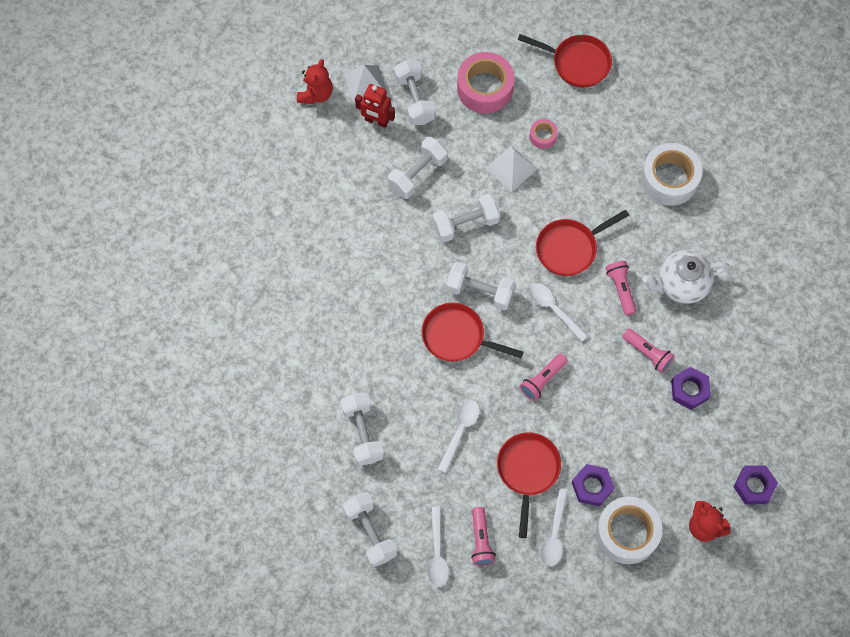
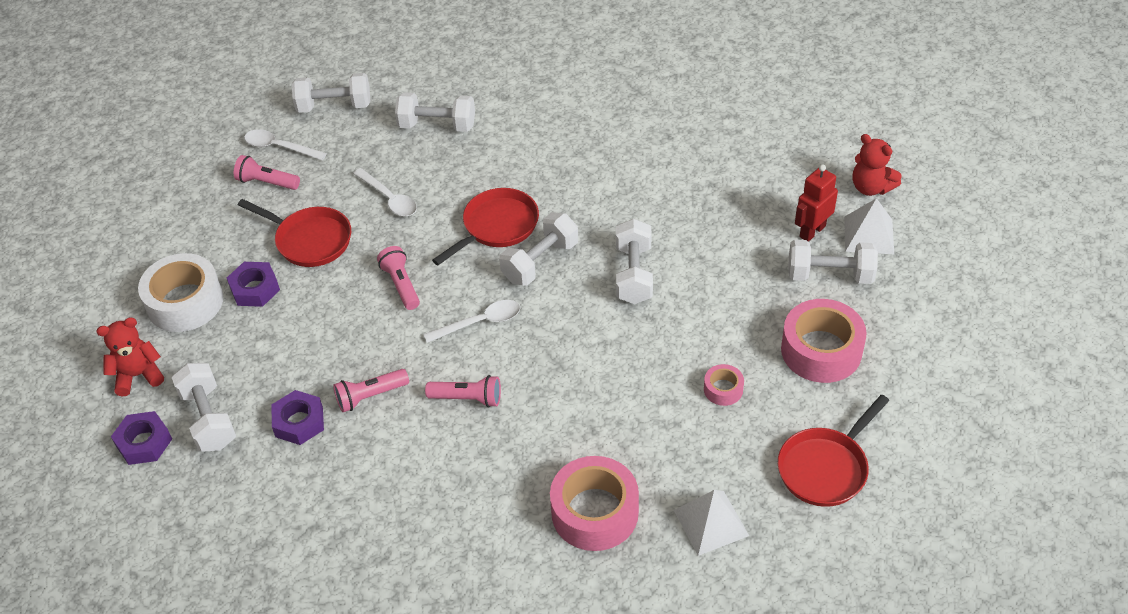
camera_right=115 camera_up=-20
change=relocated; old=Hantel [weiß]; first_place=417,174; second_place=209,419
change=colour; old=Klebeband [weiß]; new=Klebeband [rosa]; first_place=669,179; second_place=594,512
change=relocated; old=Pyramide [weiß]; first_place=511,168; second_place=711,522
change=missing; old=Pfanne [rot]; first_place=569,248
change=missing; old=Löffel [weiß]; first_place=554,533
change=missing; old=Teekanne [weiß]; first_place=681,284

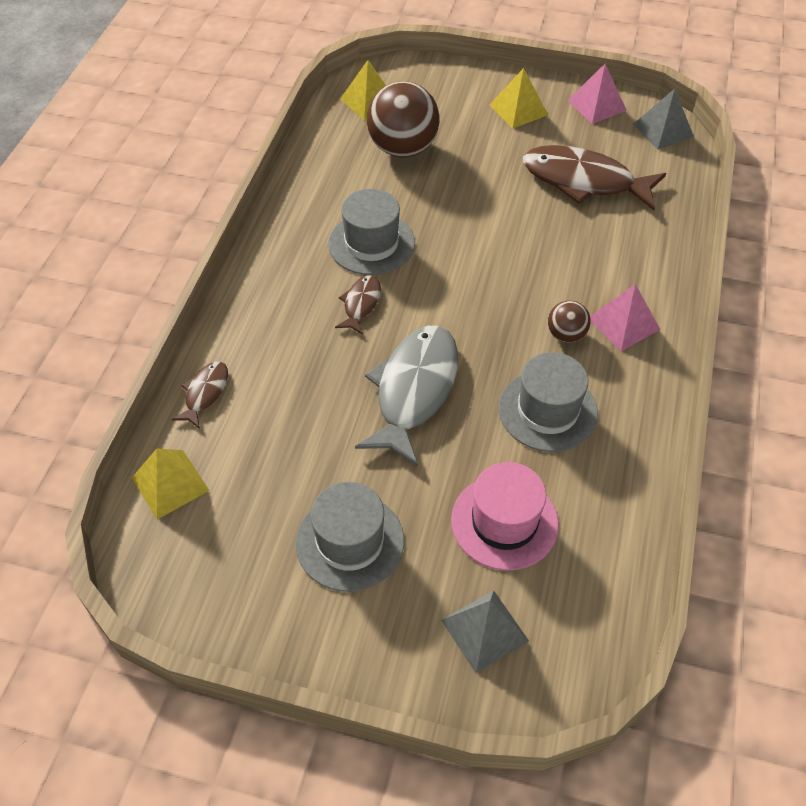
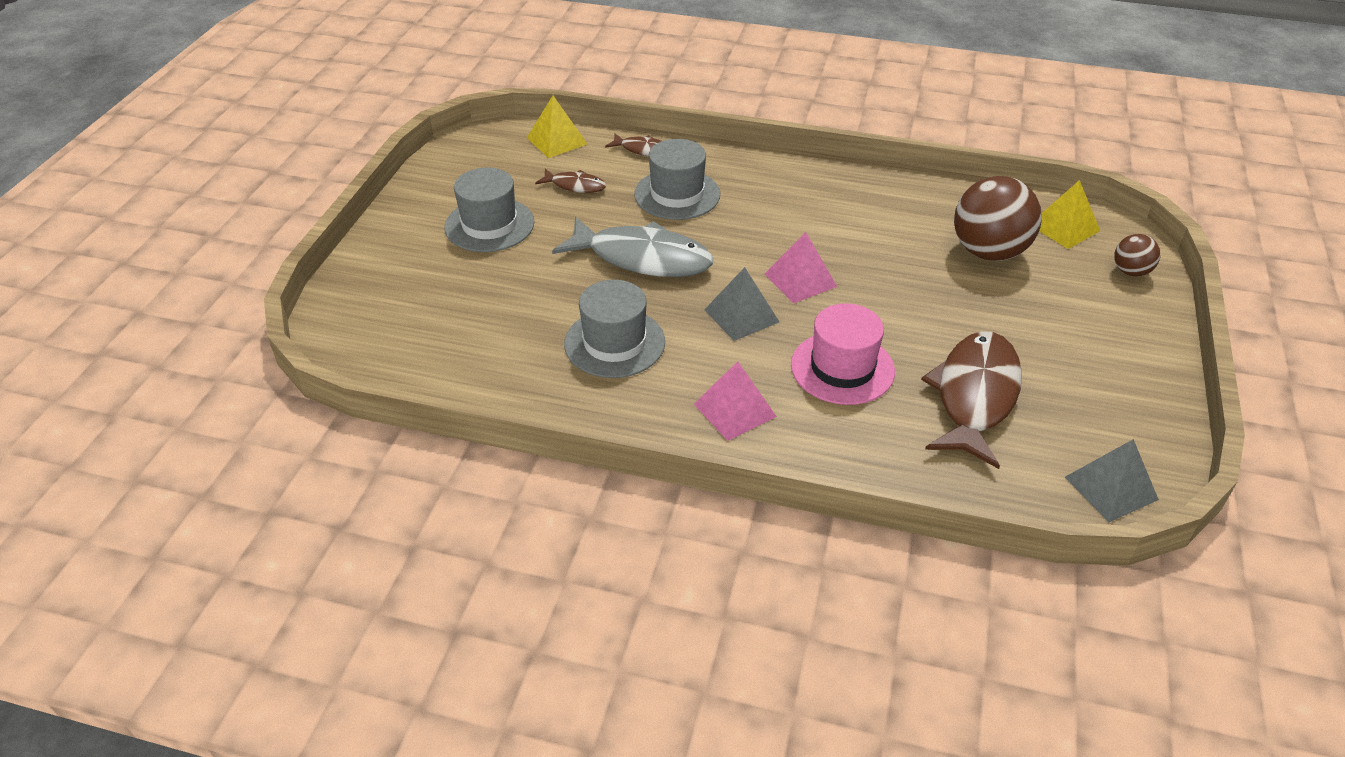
camera_right=90 camera_up=-10
change=relocated; old=Fisch [braun]; first_place=361,304; second_place=575,186
change=relocated; old=Hut [grau]; first_place=371,243; second_place=677,194
change=relocated; old=Pyramide [grau]; first_place=485,630; second_place=741,316
change=relocated; old=Pyramide [rosa]; first_place=597,105; second_place=800,280
change=relocated; old=Hut [rosa]; first_place=504,522; second_place=842,368
change=relocated; old=Ball [braun]; first_place=566,335; second_place=1130,271
change=missing; old=Pyramide [gelb]; first_place=518,109

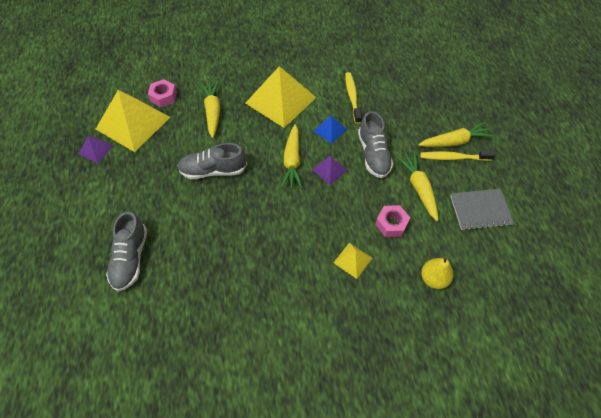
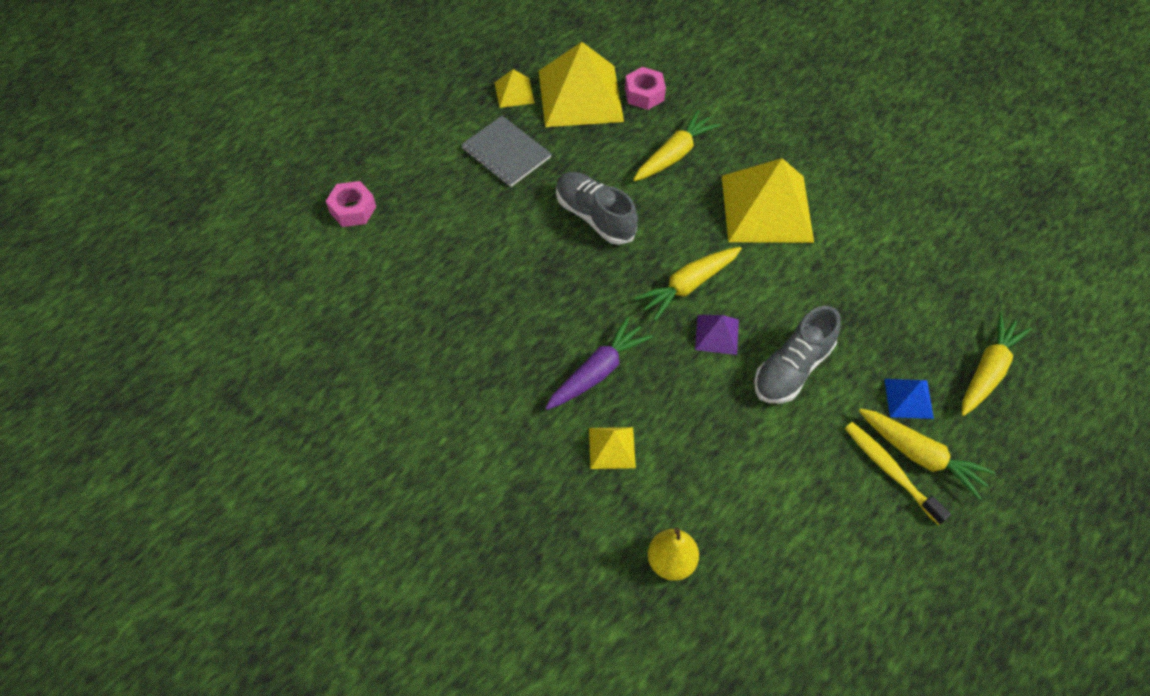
camera_right=50 camera_up=0
change=relocated; old=Sechskantmutter [rosa]; first_place=391,224; second_place=353,209
change=relocated; old=Notizbuch [grau]; first_place=480,210; second_place=506,153
change=colour; old=Pyramide [lila]; new=Pyramide [gelb]; first_place=96,149; second_place=514,92
change=appeared; new=Karotte [lila]; second_place=597,371
change=relocated; old=Pyramide [blau]; first_place=330,130; second_place=908,398
change=relocated; old=Karotte [gelb]; first_place=419,188; second_place=987,370
change=missing; old=Schuh [grau]; first_place=130,258
change=missing; old=Zahnbürste [gelb]; first_place=352,97

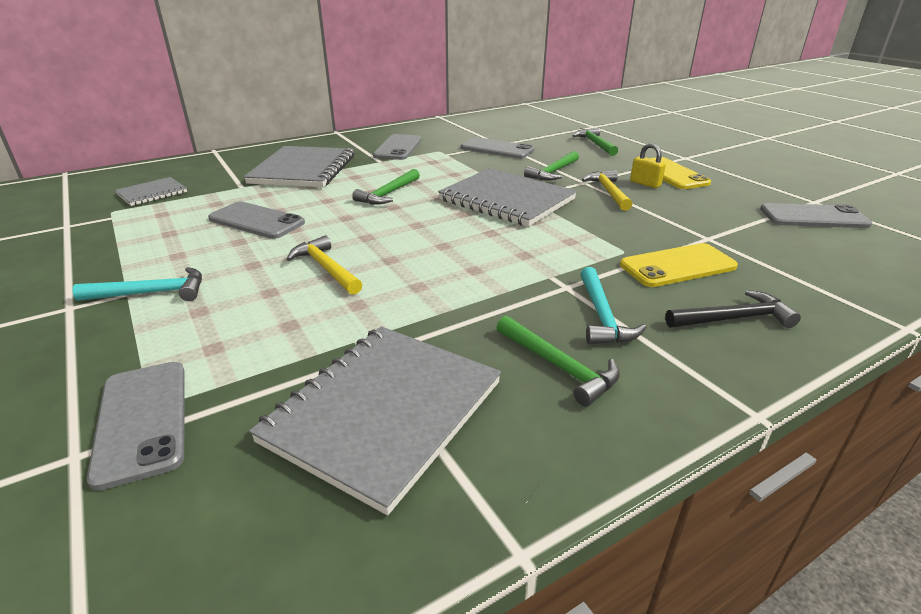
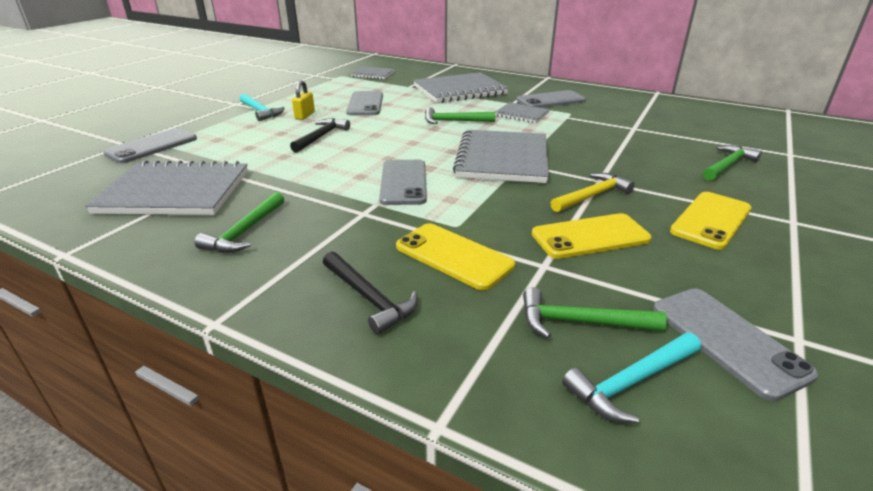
camera_right=60 camera_up=0
change=colour; old=Hammer [gelb]; new=Hammer [schwarz]; first_place=326,268; second_place=321,137
change=relocated; old=Vorhängeschloss [gelb]; first_place=645,183; second_place=305,115
change=relocated; old=Handy [grau]; first_place=497,149; second_place=403,182
change=appeared; new=Notizbuch [grau]; second_place=521,114
change=relocated; old=Hammer [grün]; first_place=553,172; second_place=580,322
change=appeared; new=Handy [gelb]; second_place=590,236
change=relocated; old=Hammer [türkis]; first_place=602,316; second_place=631,382

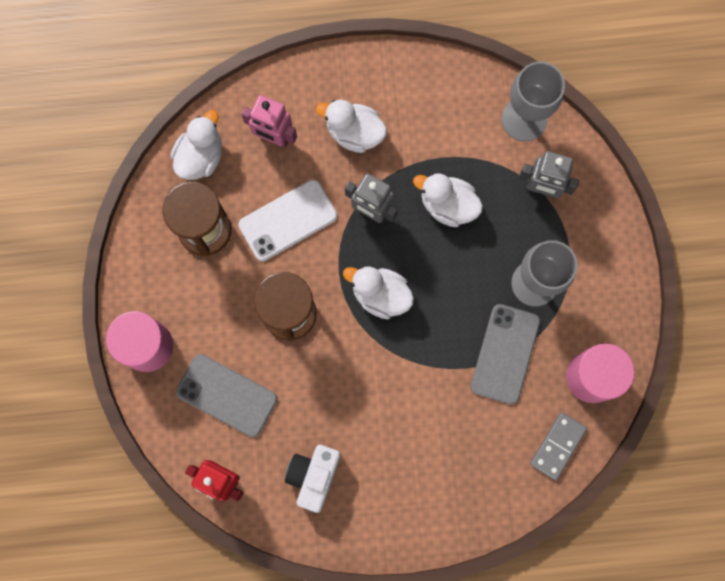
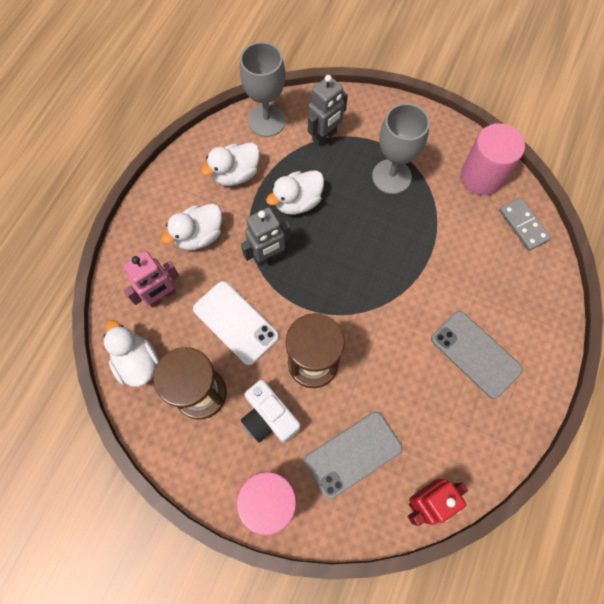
camera_right=-60 camera_up=-10
change=spun; old=Handy [weiß]; first_place=288,220; second_place=235,322; degrees=-45
change=relocated; old=Ente [weiß]; first_place=380,295; second_place=236,174
change=relocated; old=Kamera [weiß]; first_place=314,476; second_place=269,417
change=relocated; old=Handy [grau]; first_place=505,354; second_place=475,354

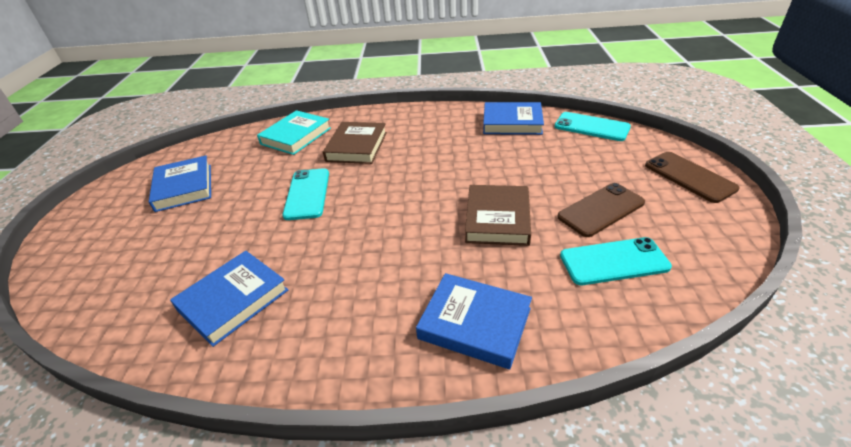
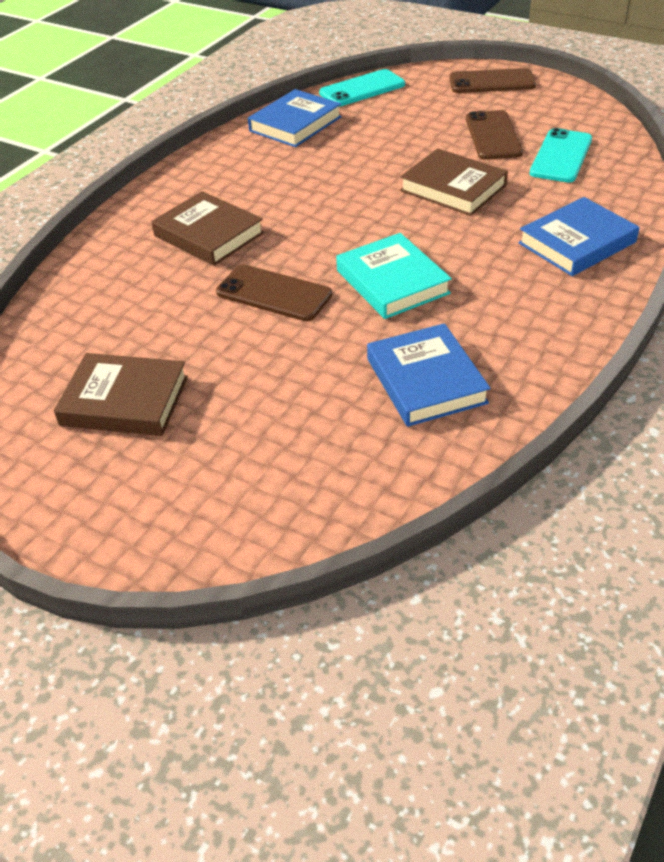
camera_right=-60 camera_up=5
change=colour; old=Buch [blau]; new=Buch [braun]; first_place=184,187; second_place=125,401
change=colour; old=Handy [türkis]; new=Handy [braun]; first_place=307,194; second_place=273,293
change=relocated; old=Buch [türkis]; first_place=296,136; second_place=392,282

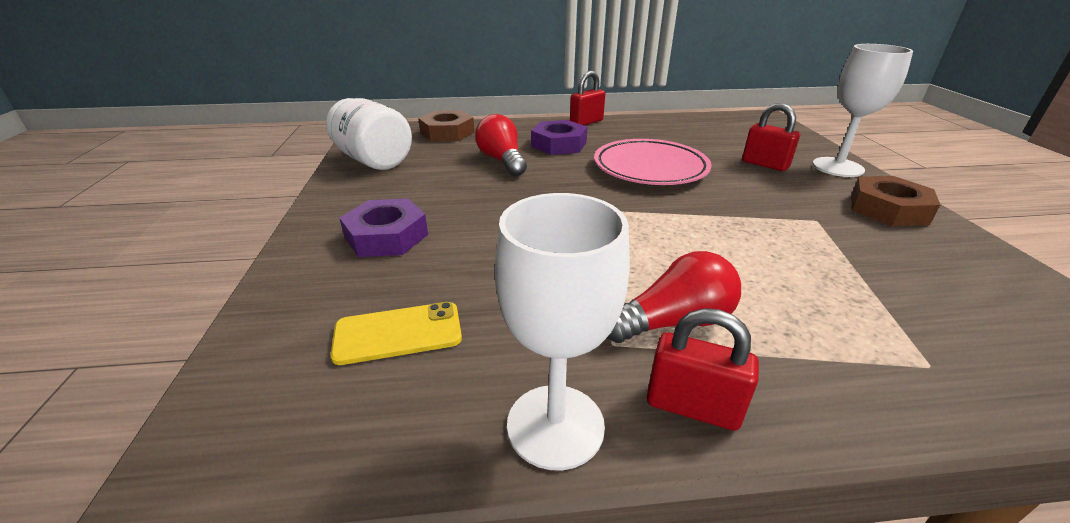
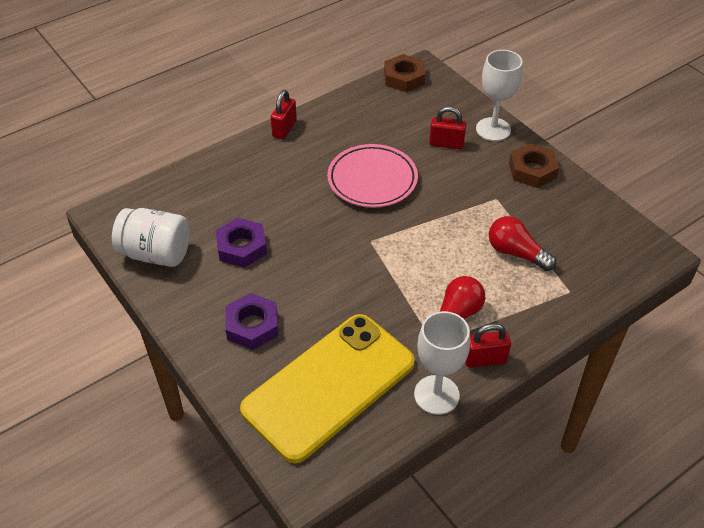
camera_right=-30 camera_up=15
change=relocated; old=Sechskantmutter [lila]; first_place=559,144; second_place=241,247
change=size; old=Handy [gelb]; first_place=398,333; second_place=329,386; factor=2.46
change=relocated; old=Sechskantmutter [braun]; first_place=447,132; second_place=404,78
change=relocated; old=Glühbirne [rot]; first_place=502,161; second_place=516,253

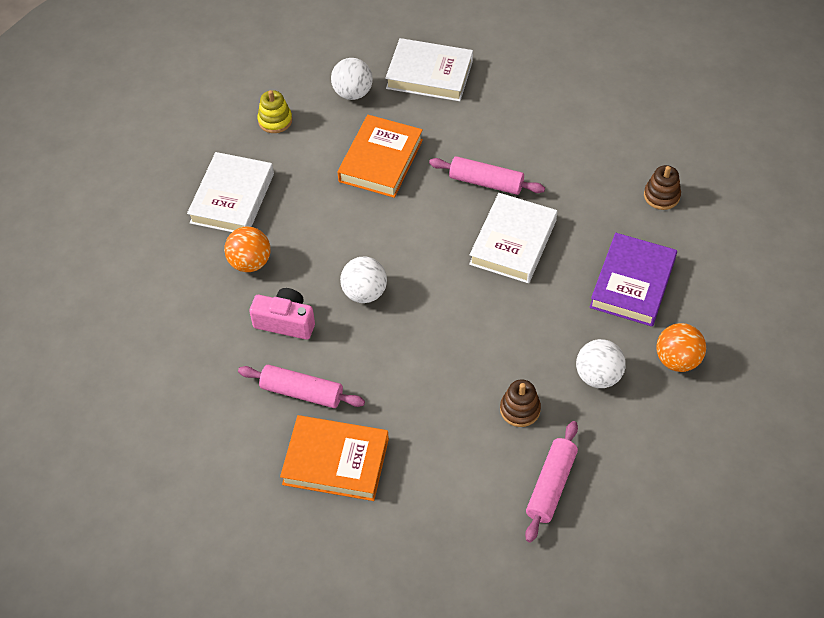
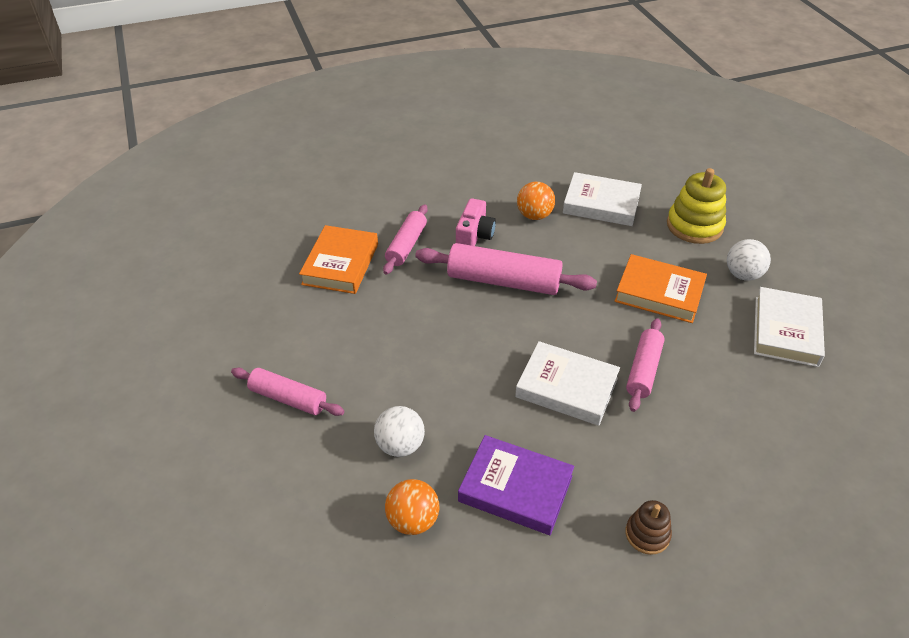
camera_right=90 camera_up=-10
change=exchanged; old=Ball [weiß]; new=Nudelholz [rosa]; first_place=364,293; second_place=504,281
change=size; old=Stapelspielzeug [gelb]; first_place=275,120; second_place=694,226; factor=1.78
change=missing; old=Stapelspielzeug [braun]; first_place=520,409

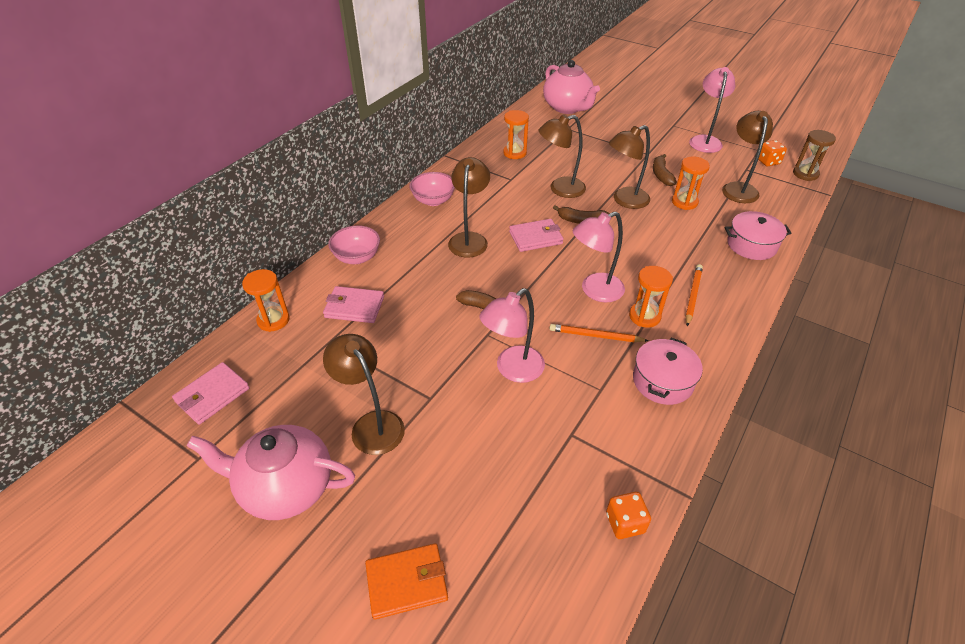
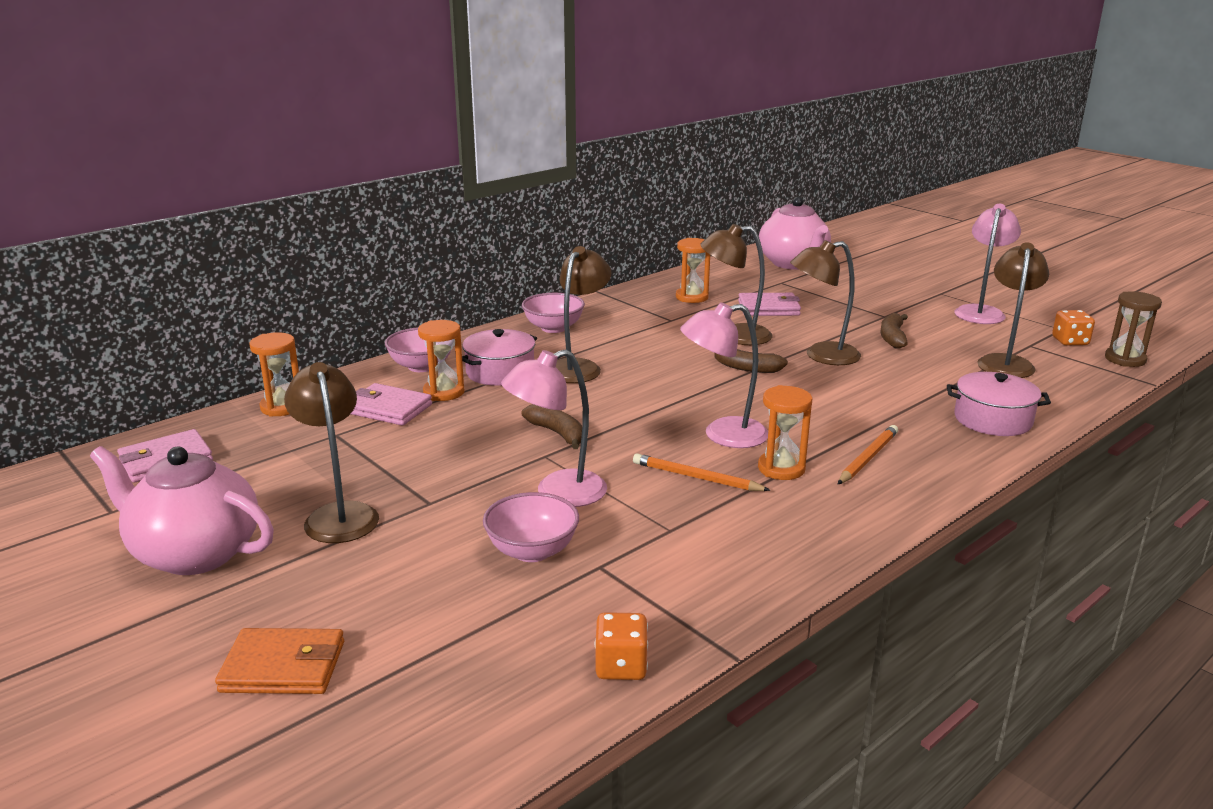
camera_right=15 camera_up=-20
change=relocated; old=Sanduhr [orange]; first_place=684,202; second_place=444,392
change=relocated; old=Kochtopf [rosa]; first_place=662,381; second_place=500,372
change=appeared; new=Schüssel [rosa]; second_place=532,551
change=relocated; old=Geldbörse [rosa]; first_place=535,238; second_place=768,308

